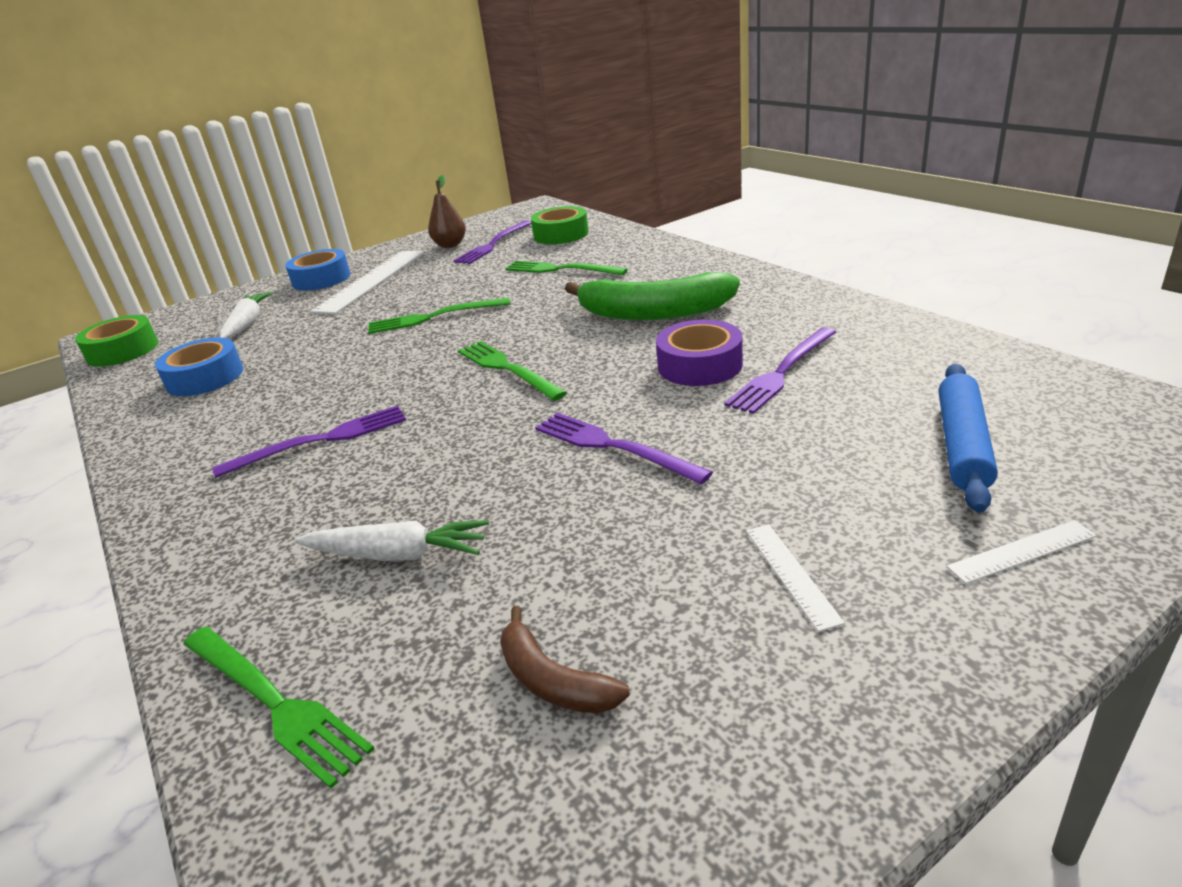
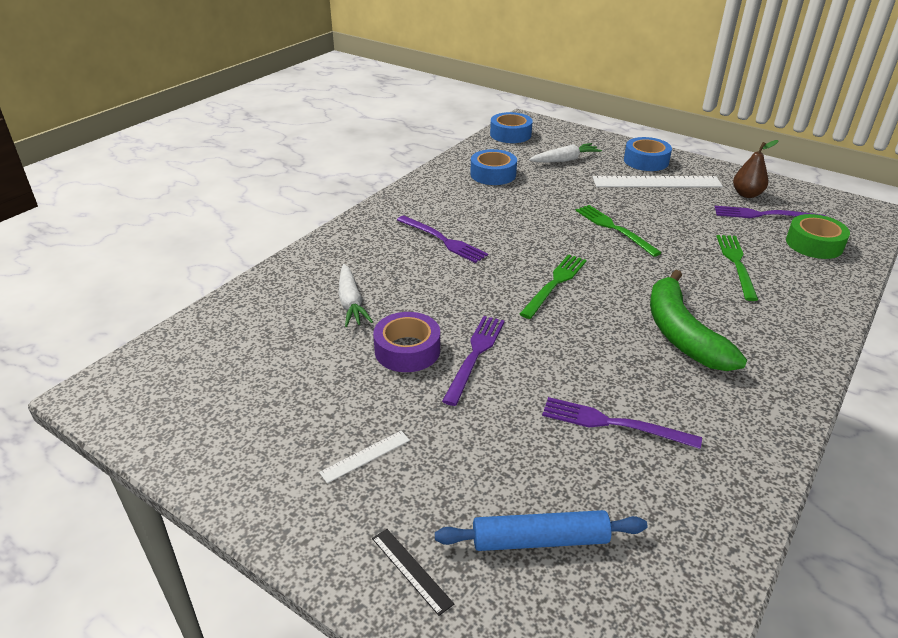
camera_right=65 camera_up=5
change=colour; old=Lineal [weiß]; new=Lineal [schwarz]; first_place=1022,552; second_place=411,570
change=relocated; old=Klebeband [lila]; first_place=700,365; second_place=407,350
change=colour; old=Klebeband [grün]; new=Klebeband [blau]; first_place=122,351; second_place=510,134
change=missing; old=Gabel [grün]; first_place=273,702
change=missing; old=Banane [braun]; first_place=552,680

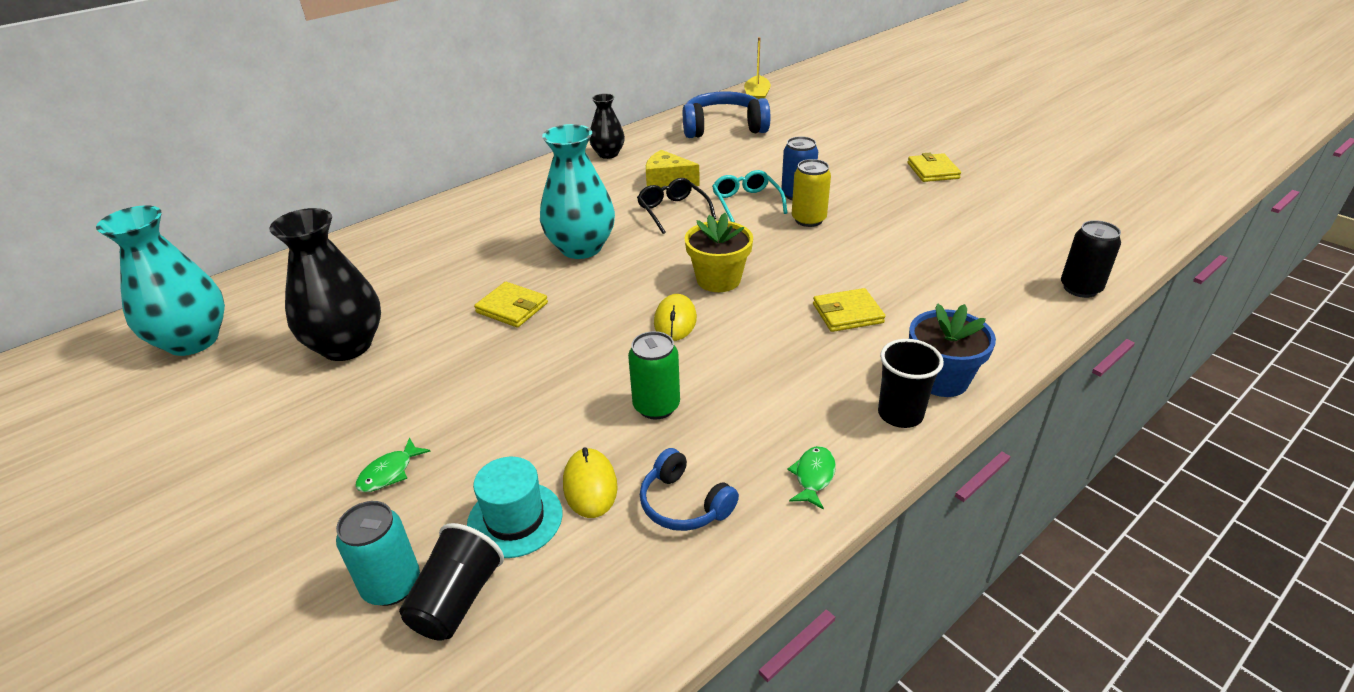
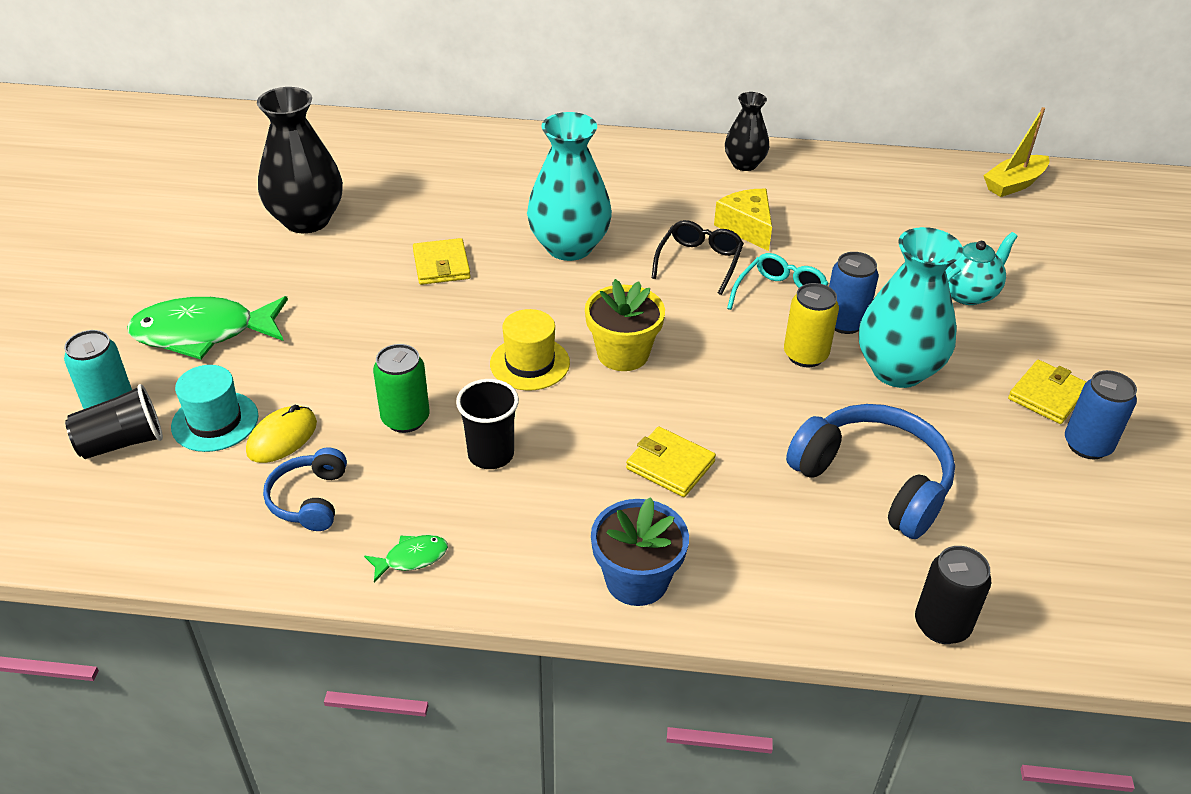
camera_right=45 camera_up=5
change=size; old=Fisch [grün]; first_place=389,472; second_place=203,333; factor=2.28
change=relocated; old=Becher [schwarz]; first_place=900,414; second_place=491,454
change=exchanged; old=Computermaus [gelb]; new=Hut [gelb]; first_place=675,320; second_place=530,363
change=relocated; old=Kopfhörer [blau]; first_place=723,128; second_place=873,481
change=relocated; old=Vase [türkis]; first_place=193,341; second_place=897,370
change=appeared; new=Teekanne [türkis]; second_place=967,293
change=appeared; new=Dose [blau]; second_place=1087,445

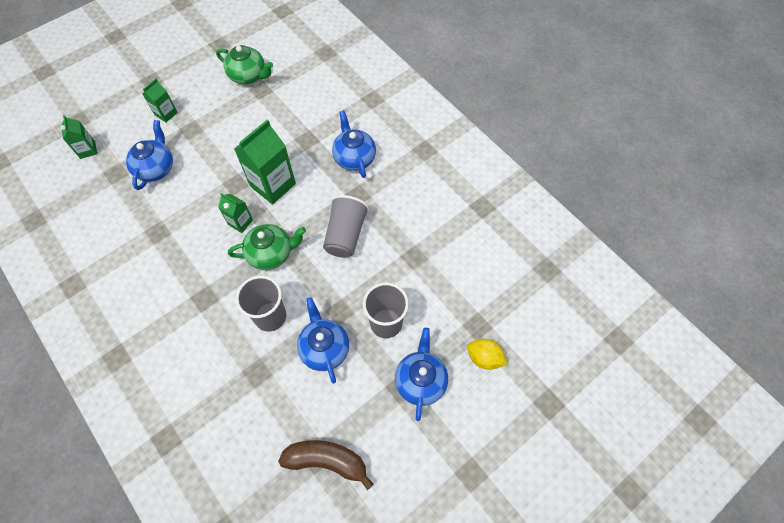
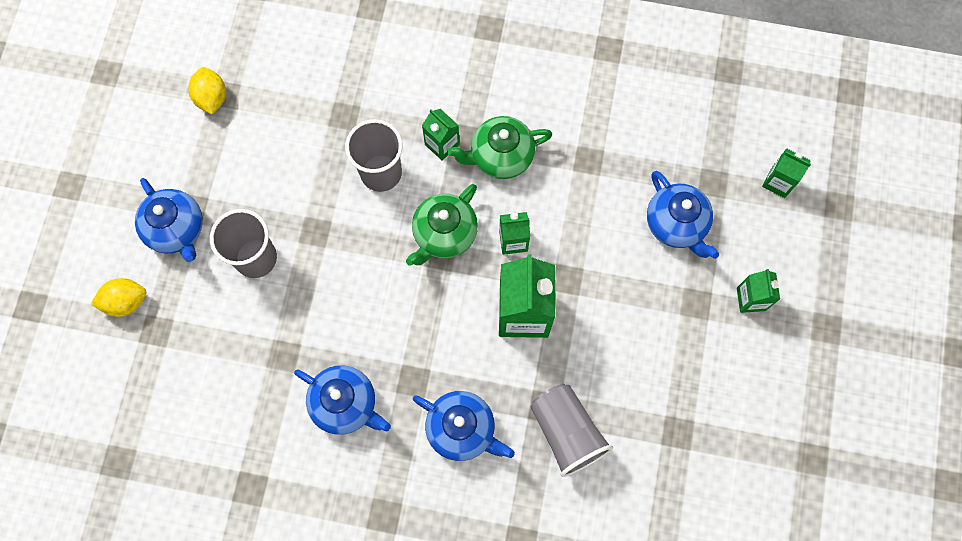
camera_right=140 camera_up=10
change=exchanged; old=Banane [braun]; new=Zitrone [gelb]; first_place=327,461; second_place=211,98
change=relocated; old=Teekanne [blau]; first_place=324,348; second_place=345,404
change=appeared; new=Getränkekarton [grün]; second_place=442,144
change=relocated; old=Teekanne [grün]; first_place=248,76; second_place=500,156
change=relocated; old=Becher [grau]; first_place=345,235; second_place=566,432

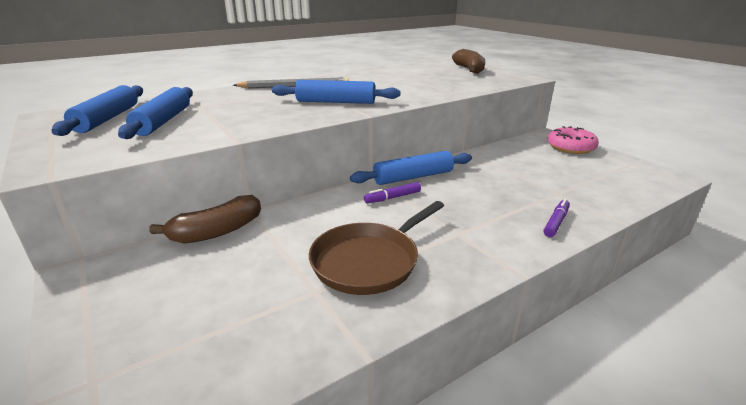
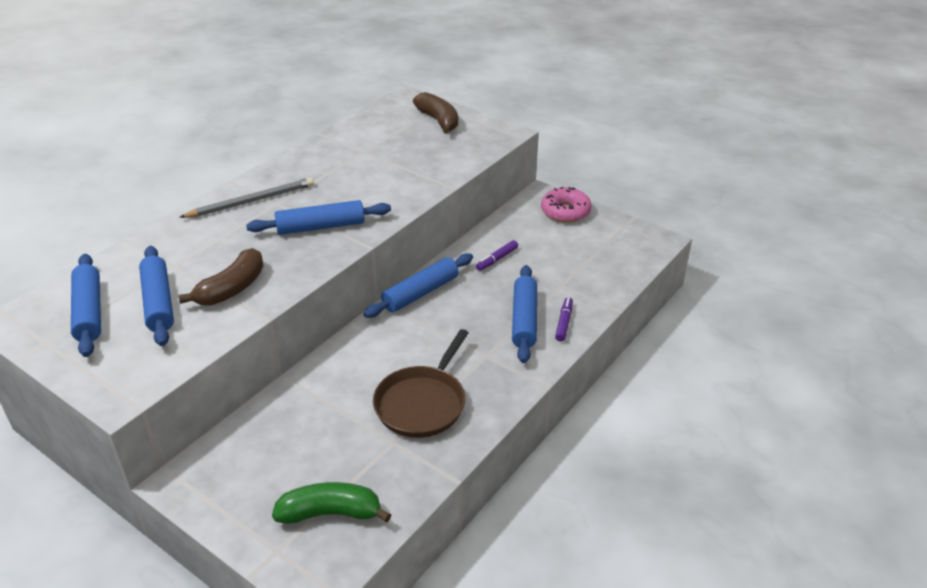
camera_right=-20 camera_up=10
change=relocated; old=Banane [braun]; first_place=217,231; second_place=232,289
change=appeared; new=Banane [grün]; second_place=330,513
change=relocated; old=Filzstift [lila]; first_place=392,198; second_place=497,259
change=appeared; new=Nudelholz [blau]; second_place=524,320

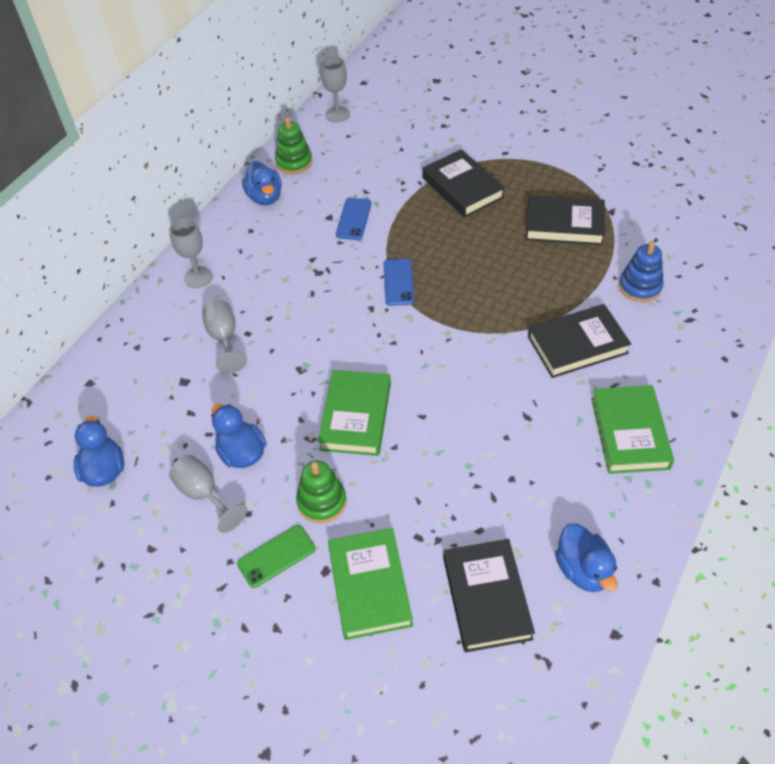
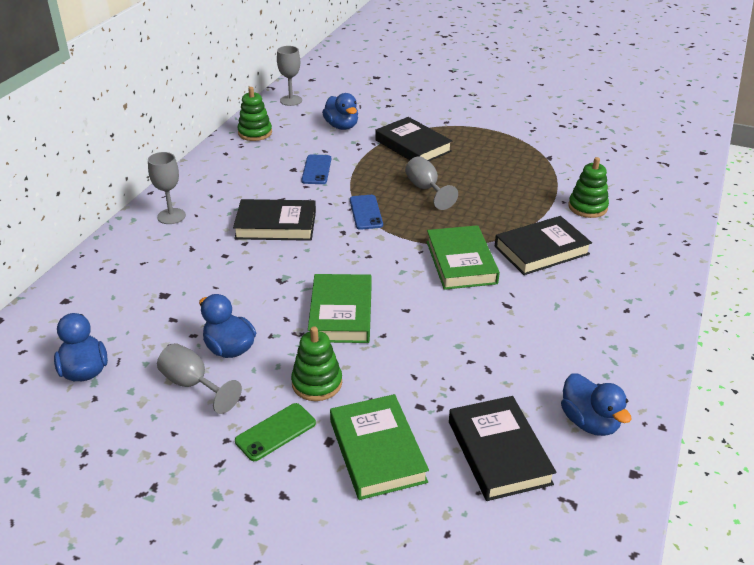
camera_right=-10 camera_up=-15
change=relocated; old=Buch [schwarz]; first_place=564,224; second_place=276,225
change=relocated; old=Ente [blau]; first_place=265,197; second_place=341,126
change=relocated; old=Kelch [grau]; first_place=224,338; second_place=426,189
change=relocated; old=Buch [grün]; first_place=629,433; second_place=461,262
change=colour; old=Stapelspielzeug [blau]; new=Stapelspielzeug [grün]; first_place=640,287; second_place=587,207

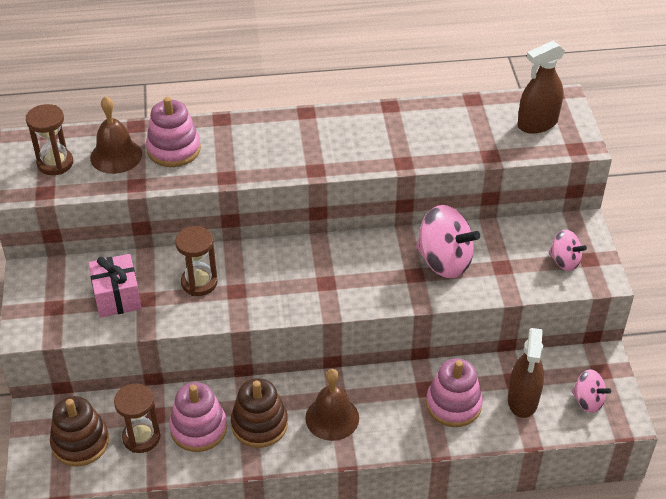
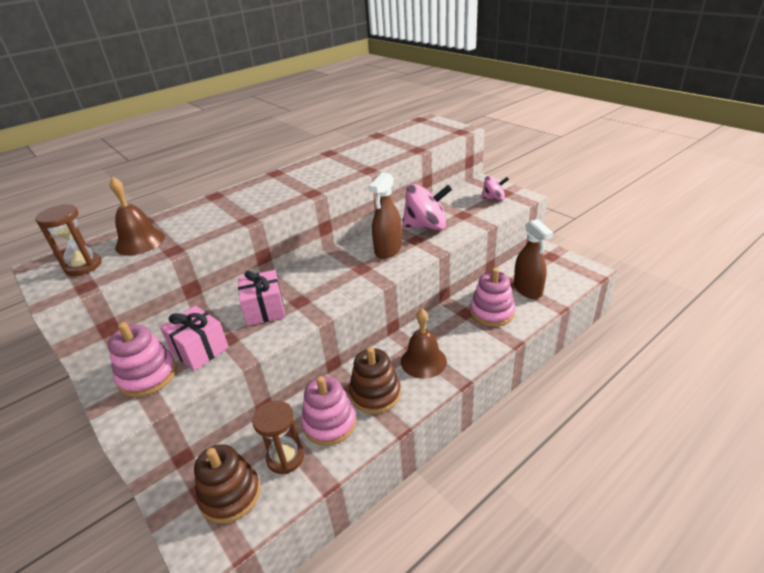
camera_right=-30 camera_up=-10
change=relocated; old=Stapelspielzeug [rosa]; first_place=174,149; second_place=148,376
change=exchanged; old=Sanduhr [braun]; new=Geschenk [rosa]; first_place=199,282; second_place=264,309
change=relocated; old=Sprühflasche [braun]; first_place=537,123; second_place=388,249
change=missing; old=Kreisel [rosa]; first_place=588,401

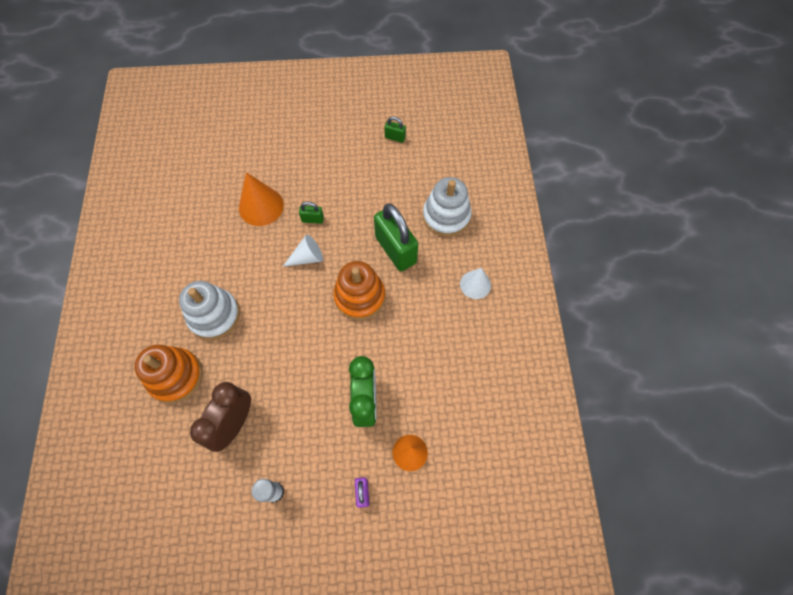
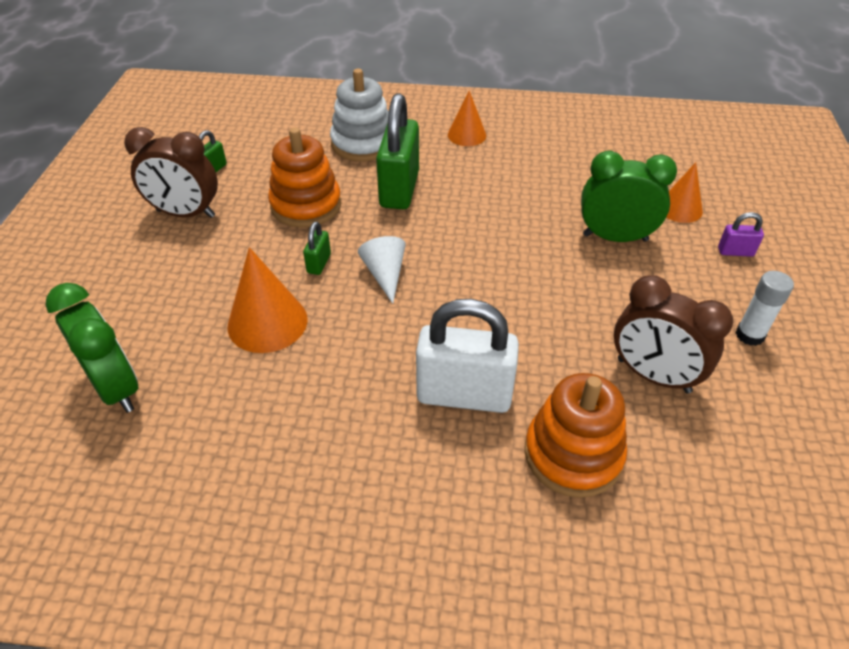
camera_right=-80 camera_up=-20
change=appeared; new=Wecker [grün]; second_place=116,388
change=appeared; new=Wecker [braun]; second_place=185,214
change=relocated; old=Stapelspielzeug [orange]; first_place=359,296; second_place=306,205
change=spun; old=Vorhängeschloss [grün]; first_place=395,250; second_place=399,189; degrees=-60
change=exchanged; old=Stapelspielzeug [weiß]; new=Vorhängeschloss [weiß]; first_place=214,315; second_place=464,395
change=colour; old=Kegel [weiß]; new=Kegel [orange]; first_place=475,284; second_place=466,135

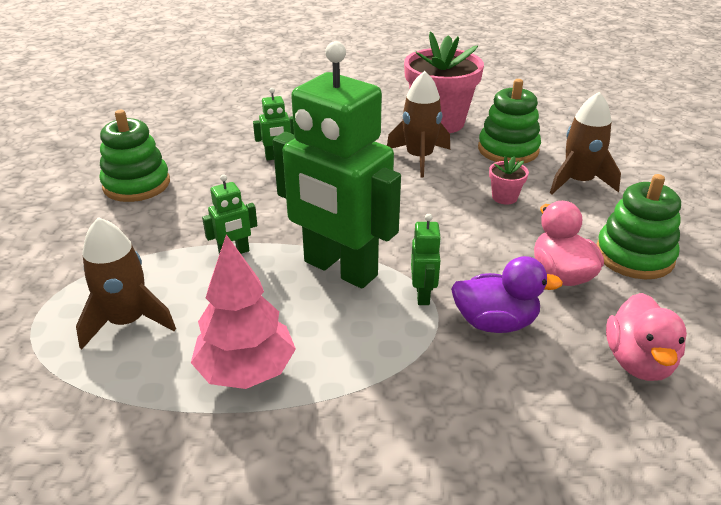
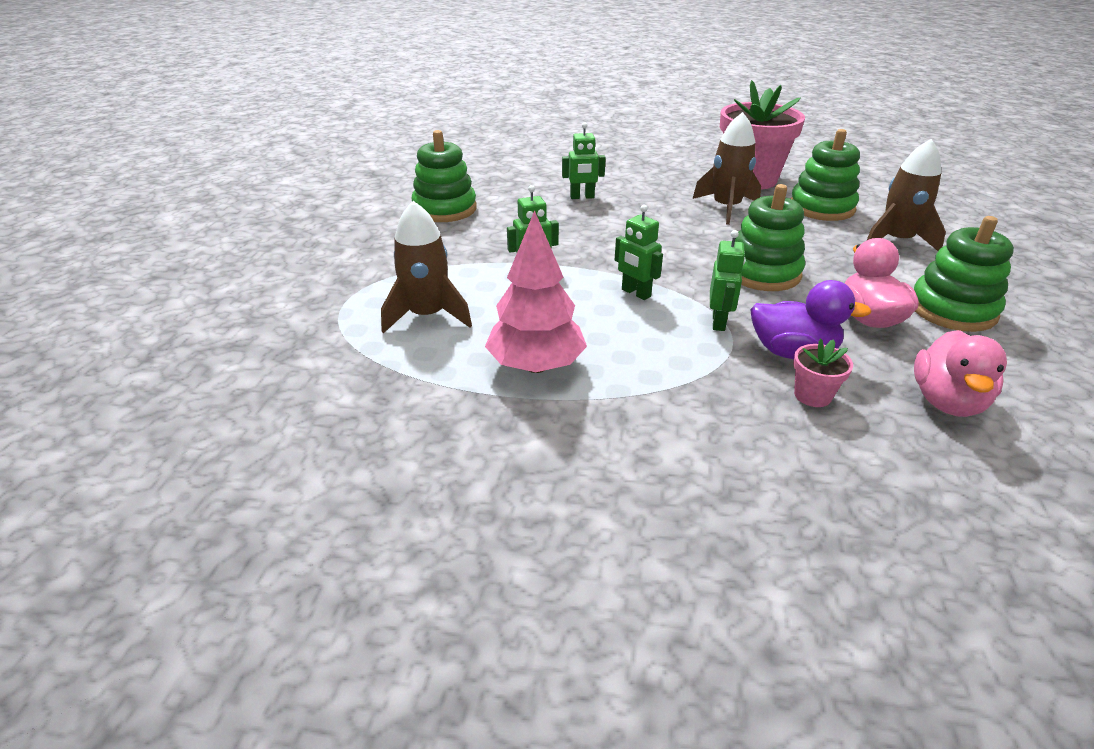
camera_right=10 camera_up=0
change=size; old=Roboter [grün]; first_place=340,269; second_place=635,293; factor=0.4
change=appeared; new=Stapelspielzeug [grün]; second_place=762,273
change=relocated; old=Blumentopf [rosa]; first_place=504,197; second_place=812,395

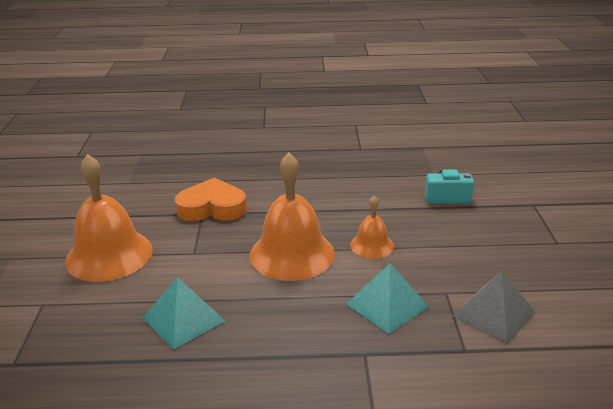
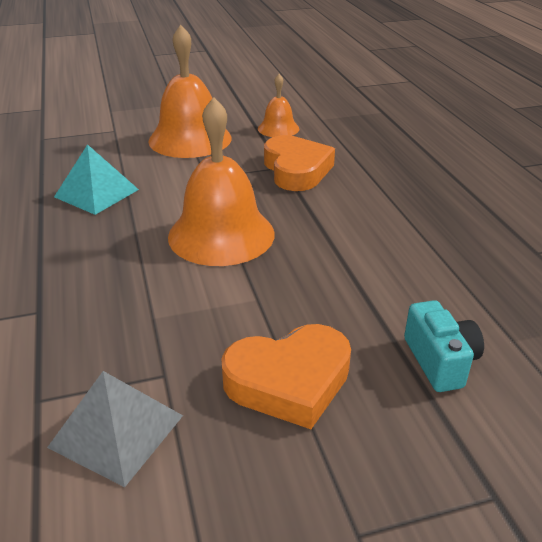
camera_right=75 camera_up=5
change=appeared; new=Herz [orange]; second_place=289,381
change=relocated; old=Glocke [orange]; first_place=372,245; second_place=278,128
change=missing; old=Pyramide [türkis]; first_place=387,305

